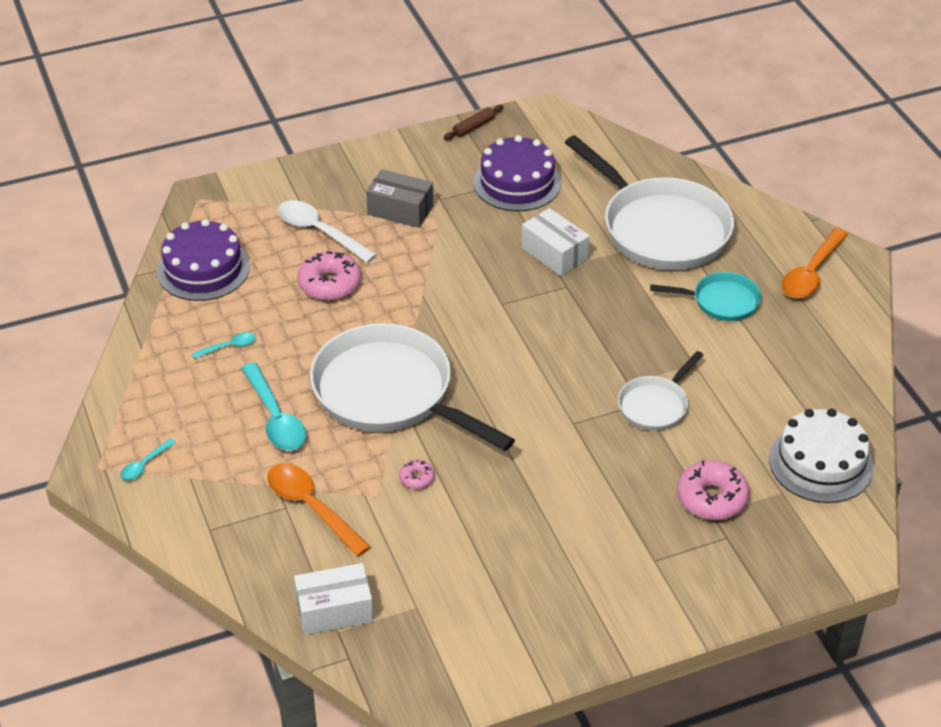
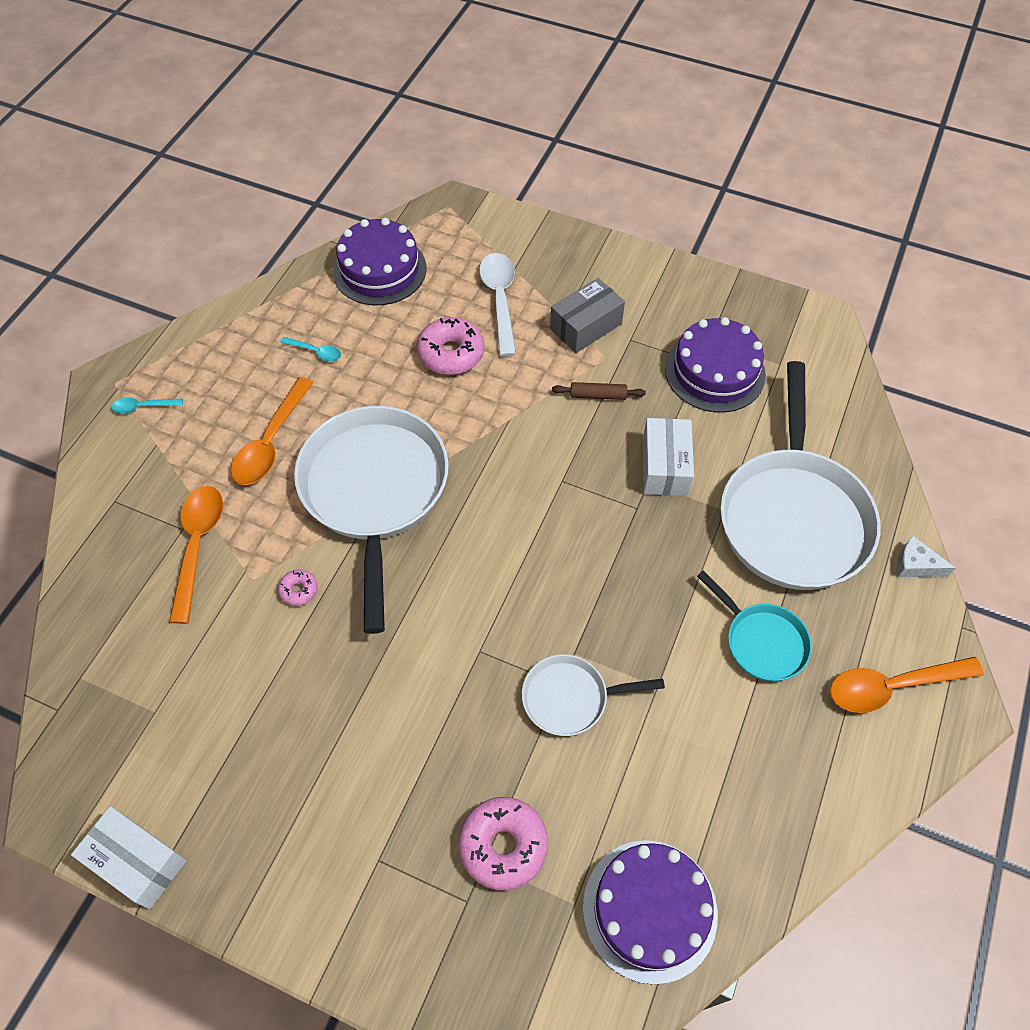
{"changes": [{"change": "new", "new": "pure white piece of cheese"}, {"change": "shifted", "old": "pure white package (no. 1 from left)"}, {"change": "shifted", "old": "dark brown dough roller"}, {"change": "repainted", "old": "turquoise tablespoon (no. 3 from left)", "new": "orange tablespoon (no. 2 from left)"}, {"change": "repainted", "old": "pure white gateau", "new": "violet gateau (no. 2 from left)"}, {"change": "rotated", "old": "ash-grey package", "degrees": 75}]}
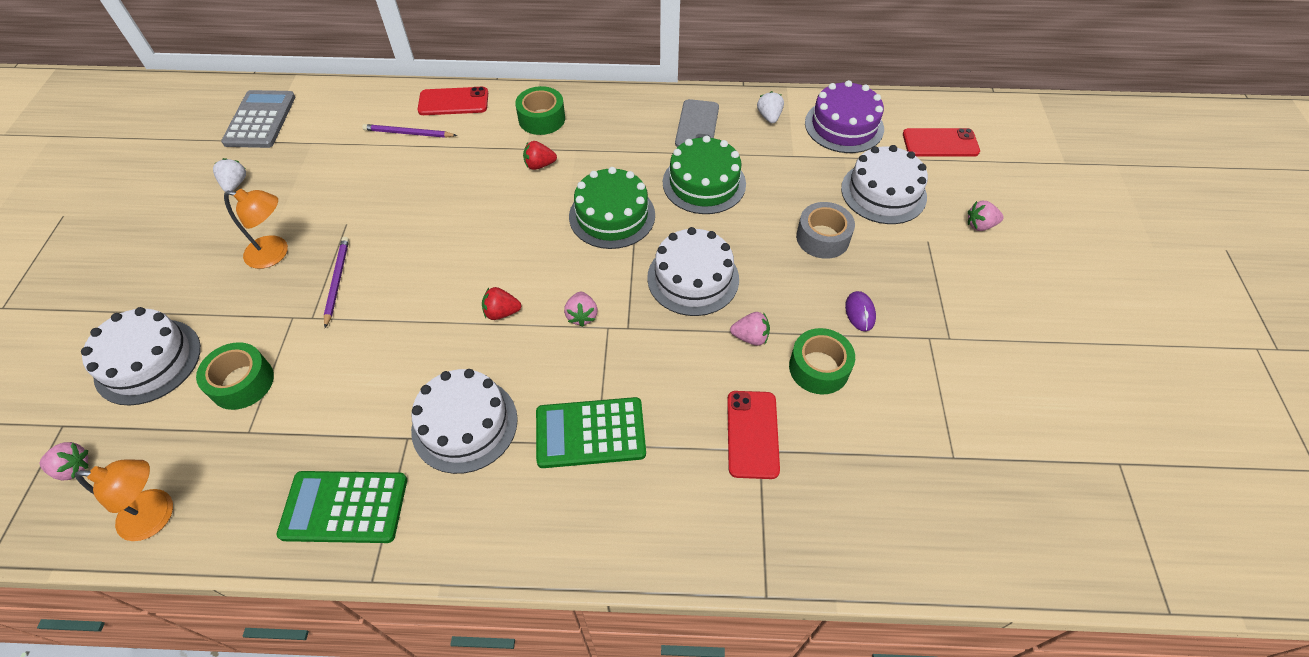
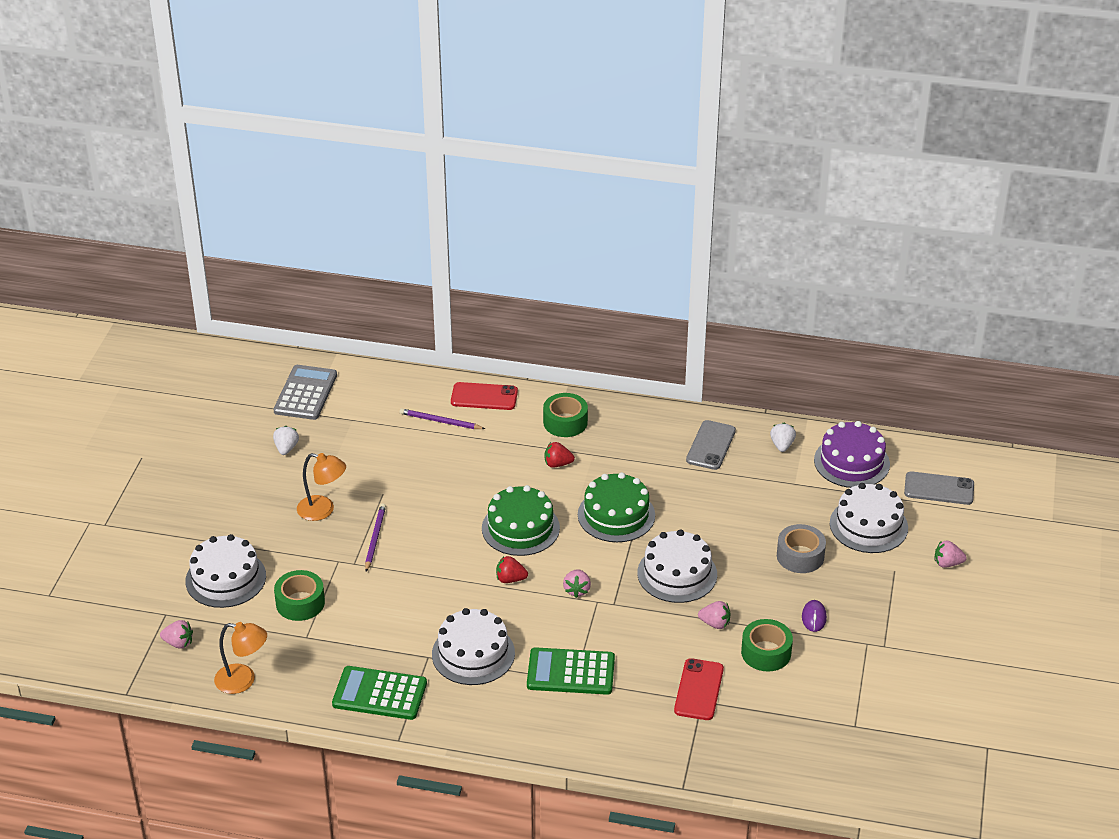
{"changes": [{"change": "shifted", "old": "emerald gateau (no. 2 from left in the first image)", "new": "emerald gateau (no. 1 from left)"}, {"change": "repainted", "old": "scarlet mobile phone (no. 3 from left)", "new": "ash-grey mobile phone (no. 2 from left)"}]}
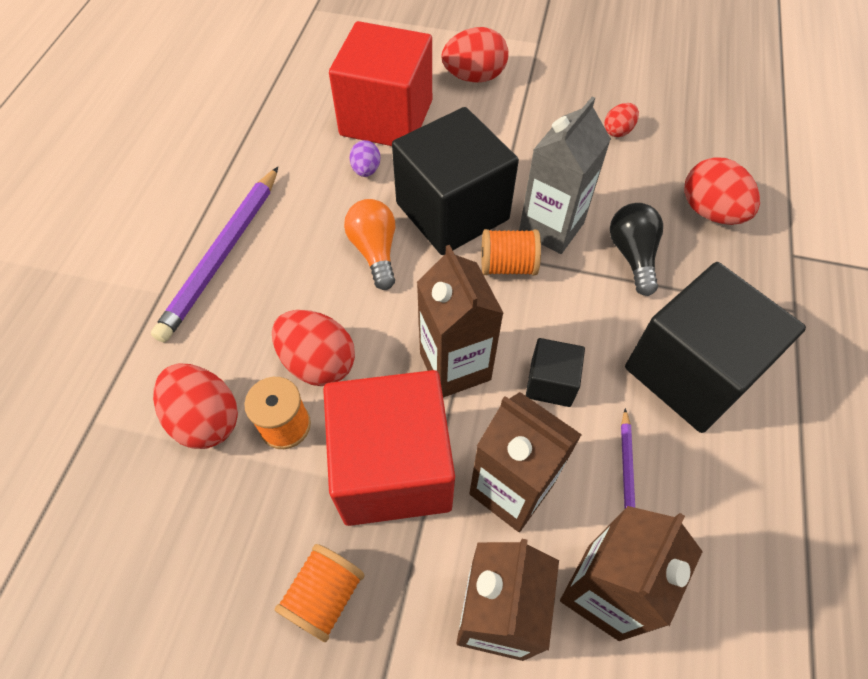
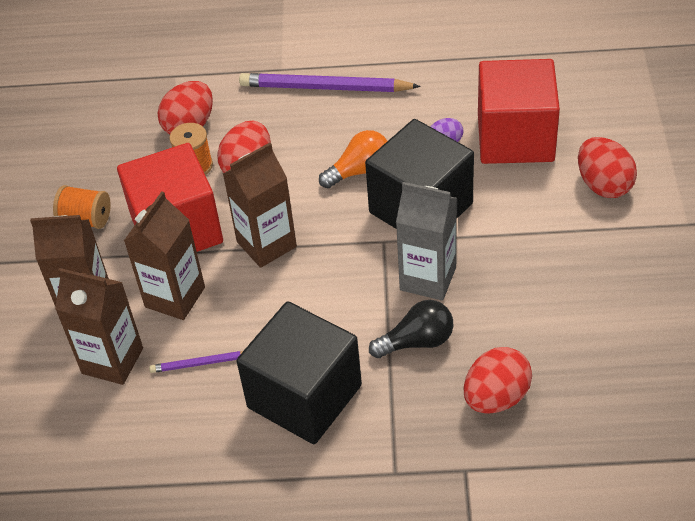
{"changes": [{"change": "gone", "old": "orange bobbin (no. 3 from left)"}, {"change": "gone", "old": "jet-black block (no. 2 from left)"}, {"change": "gone", "old": "scarlet egg shape (no. 4 from left)"}]}
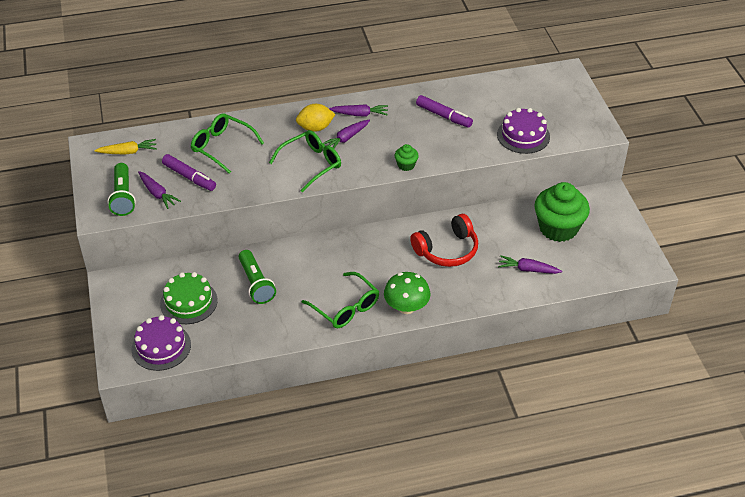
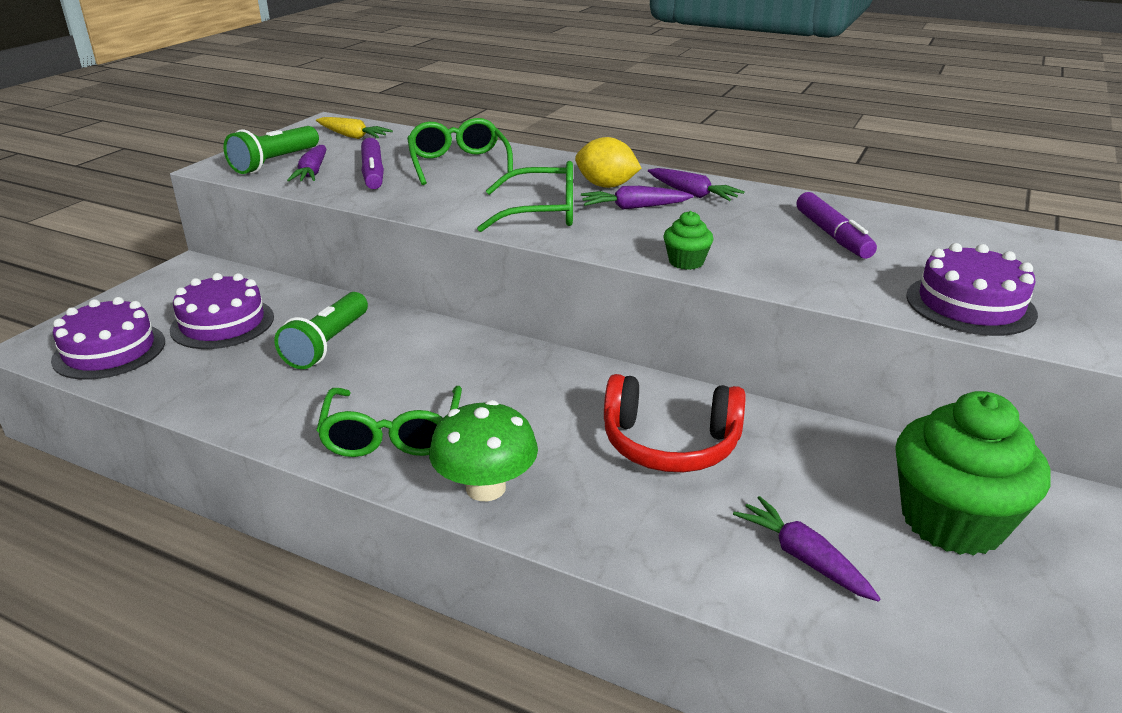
{"changes": [{"change": "repainted", "old": "emerald gateau", "new": "violet gateau (no. 2 from left)"}]}
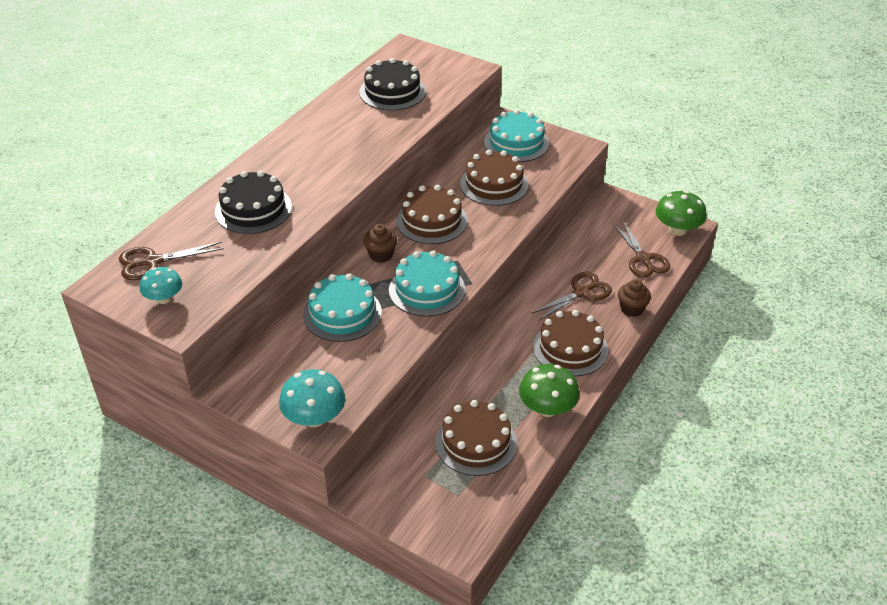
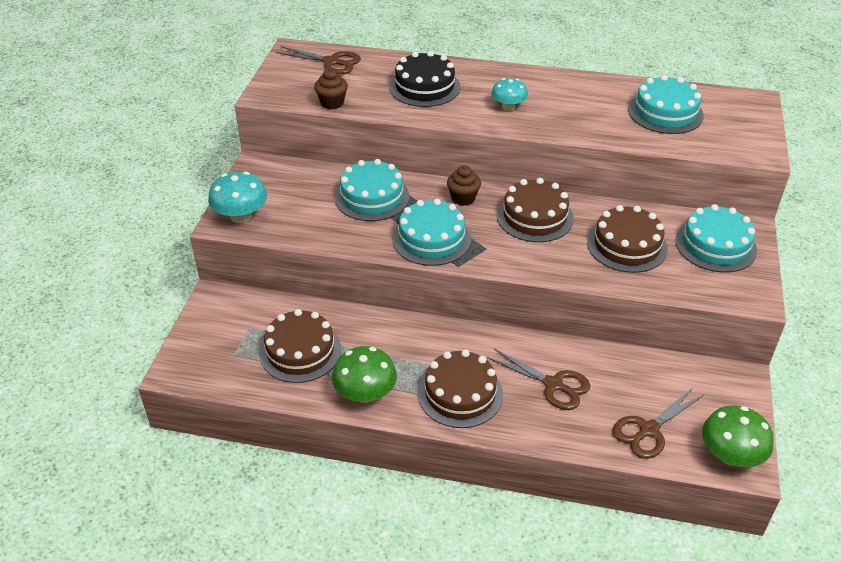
{"changes": [{"change": "shifted", "old": "turquoise mushroom (no. 1 from left in the first image)", "new": "turquoise mushroom (no. 2 from left)"}, {"change": "shifted", "old": "dark brown muffin (no. 2 from left in the first image)", "new": "dark brown muffin (no. 1 from left)"}, {"change": "repainted", "old": "jet-black gateau (no. 2 from left)", "new": "turquoise gateau (no. 3 from left)"}, {"change": "rotated", "old": "dark brown shears (no. 1 from left)", "degrees": 150}]}
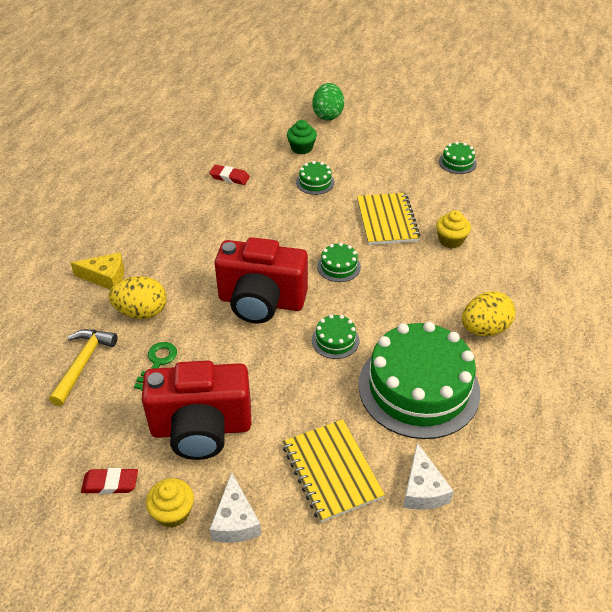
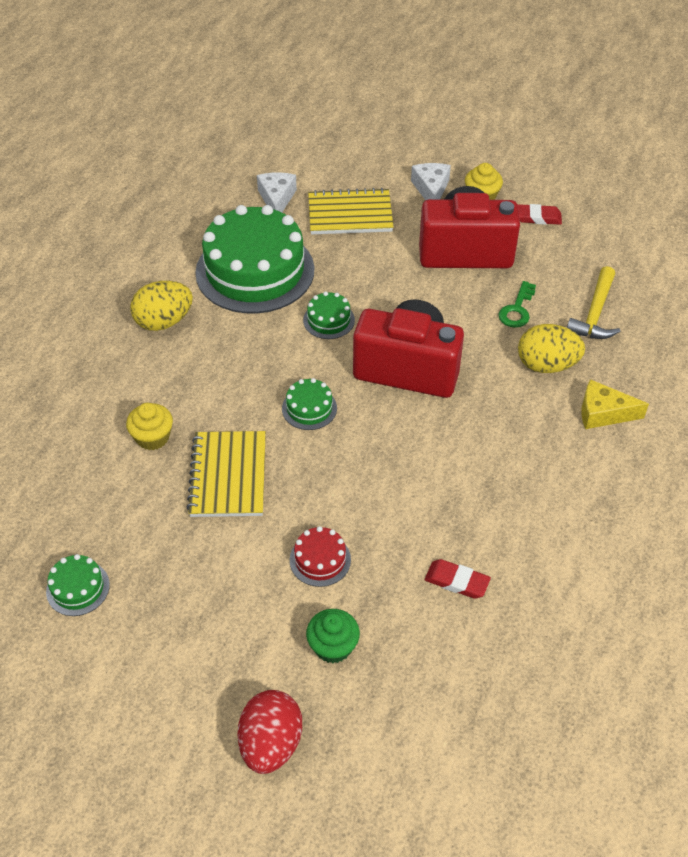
{"changes": [{"change": "repainted", "old": "emerald gateau (no. 1 from left)", "new": "scarlet gateau"}, {"change": "repainted", "old": "emerald egg shape", "new": "scarlet egg shape"}, {"change": "rotated", "old": "bright yellow notepad (no. 1 from left in the first image)", "degrees": -75}]}
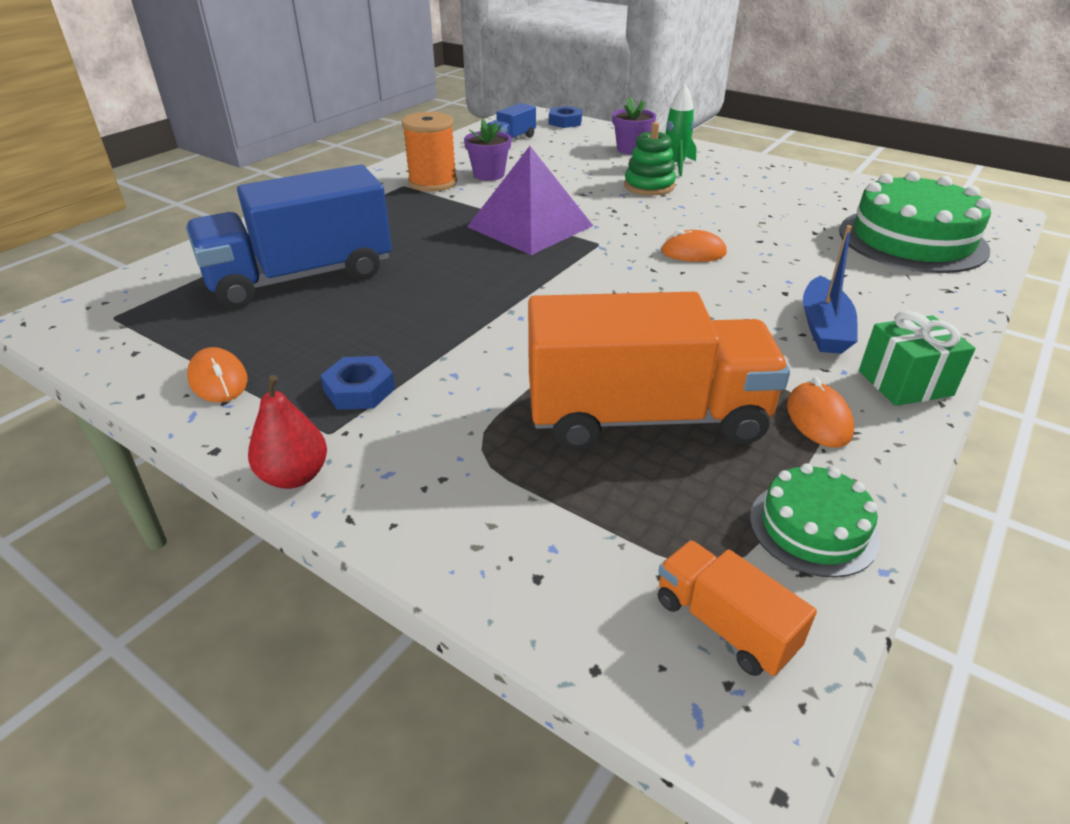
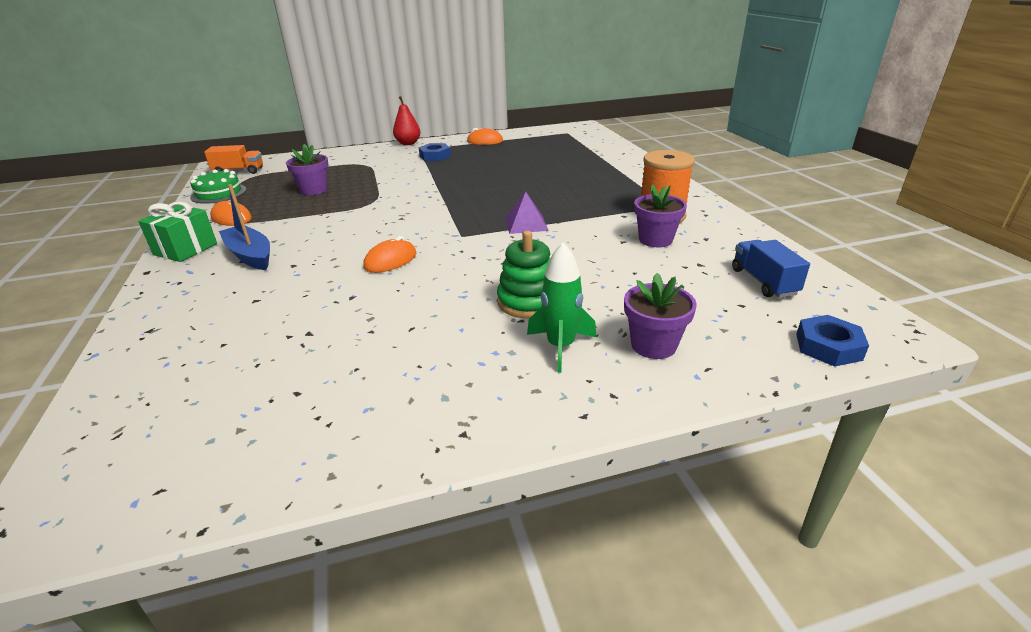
{"changes": [{"change": "gone", "old": "cobalt lorry (no. 1 from left)"}, {"change": "gone", "old": "emerald gateau (no. 2 from left)"}, {"change": "swapped", "old": "orange lorry (no. 1 from left)", "new": "violet flower pot (no. 1 from left)"}, {"change": "scaled", "old": "violet pyramid shape", "factor": 0.5}]}
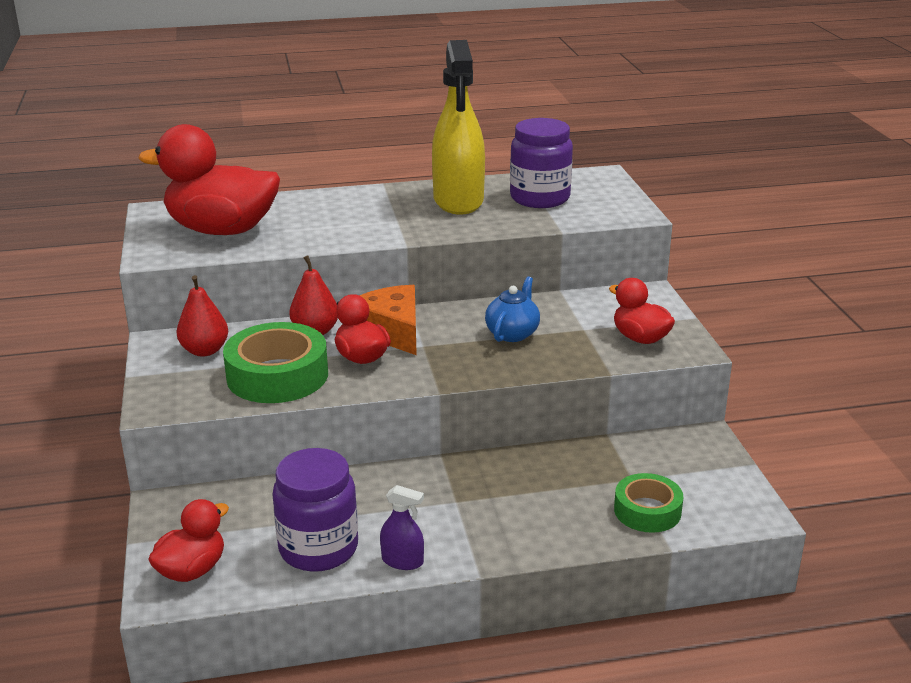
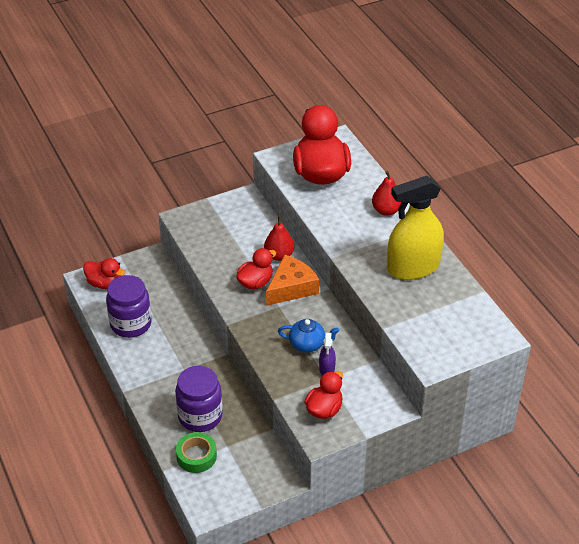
{"changes": [{"change": "gone", "old": "emerald tape (no. 1 from left)"}, {"change": "shifted", "old": "scarlet toy pear (no. 1 from left in the first image)", "new": "scarlet toy pear (no. 2 from left)"}, {"change": "shifted", "old": "violet spray bottle"}, {"change": "shifted", "old": "violet jam jar (no. 2 from left)"}]}
